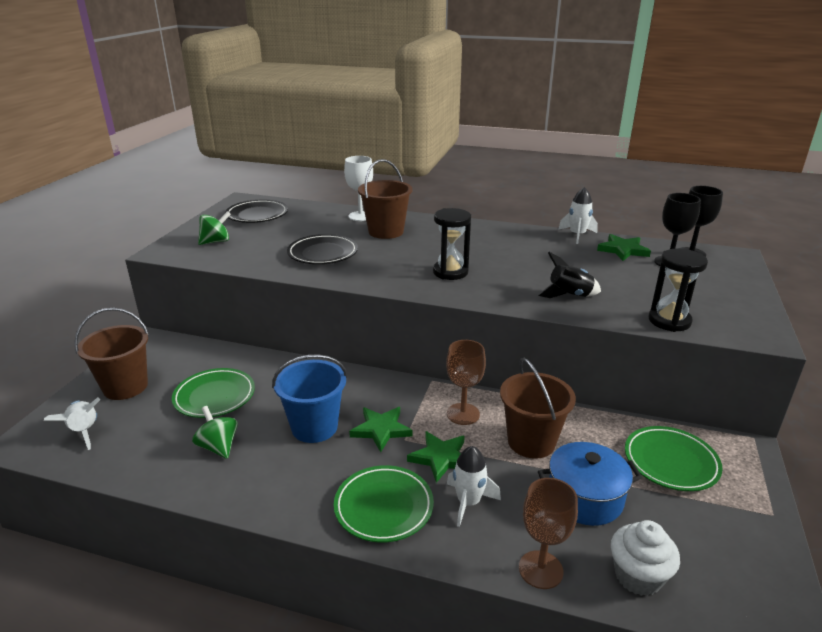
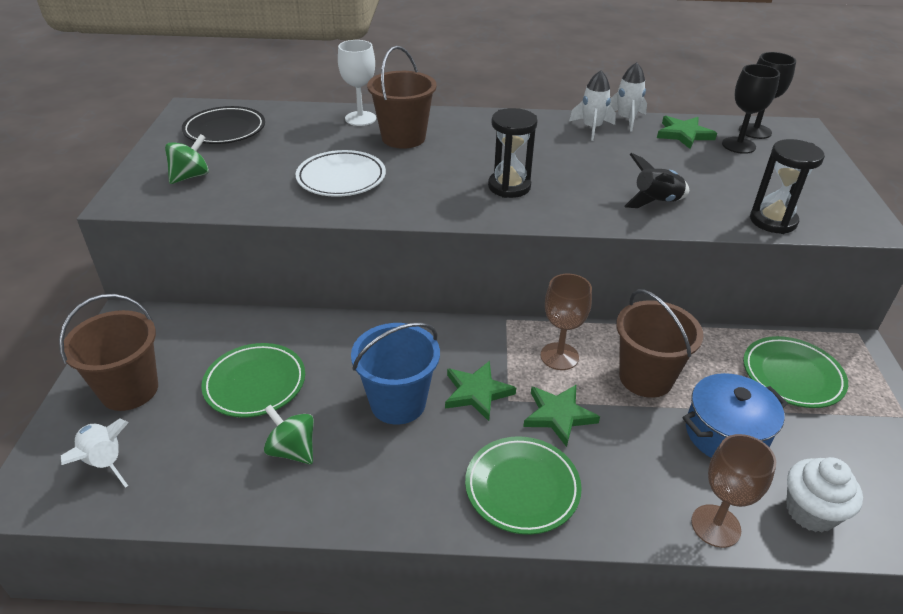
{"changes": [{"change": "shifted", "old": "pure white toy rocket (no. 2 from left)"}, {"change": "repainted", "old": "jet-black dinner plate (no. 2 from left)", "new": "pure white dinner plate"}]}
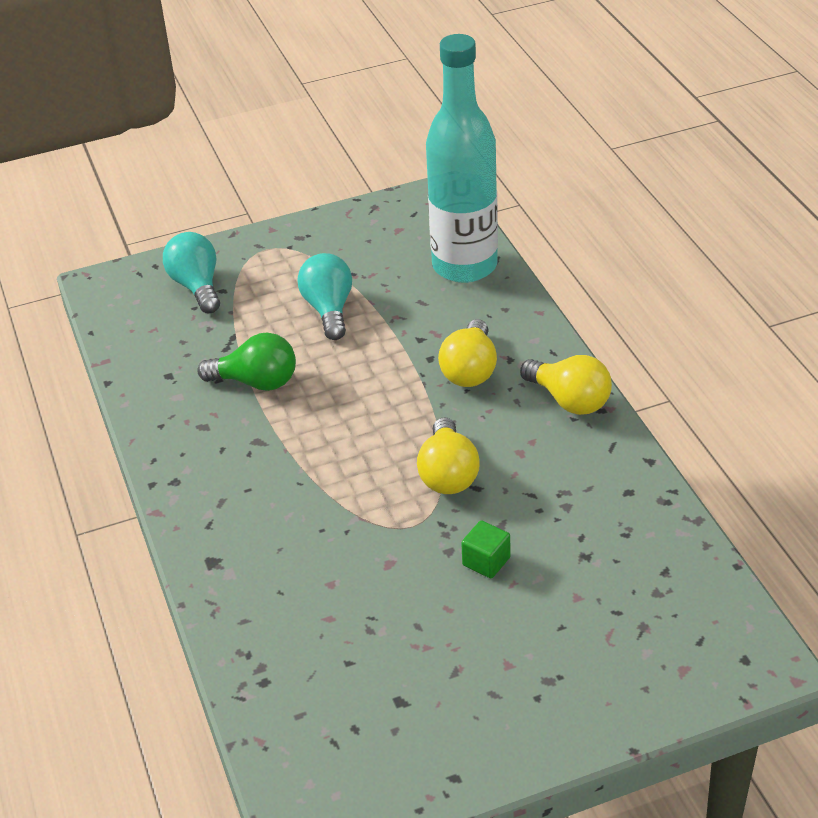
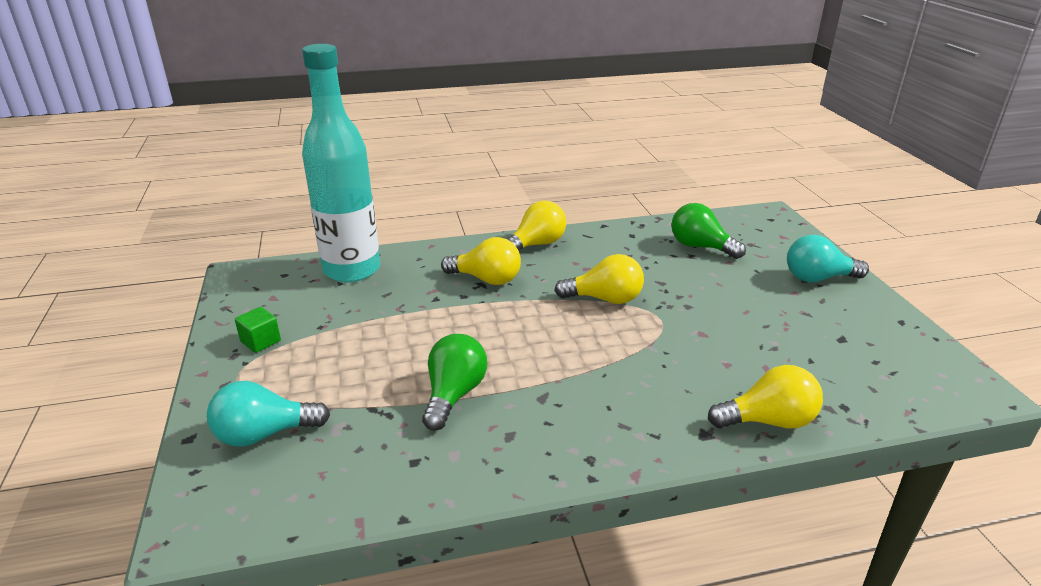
{"changes": [{"change": "new", "new": "emerald light bulb (no. 2 from left)"}, {"change": "new", "new": "bright yellow light bulb (no. 4 from left)"}, {"change": "shifted", "old": "turquoise light bulb (no. 2 from left)"}, {"change": "shifted", "old": "emerald block"}]}
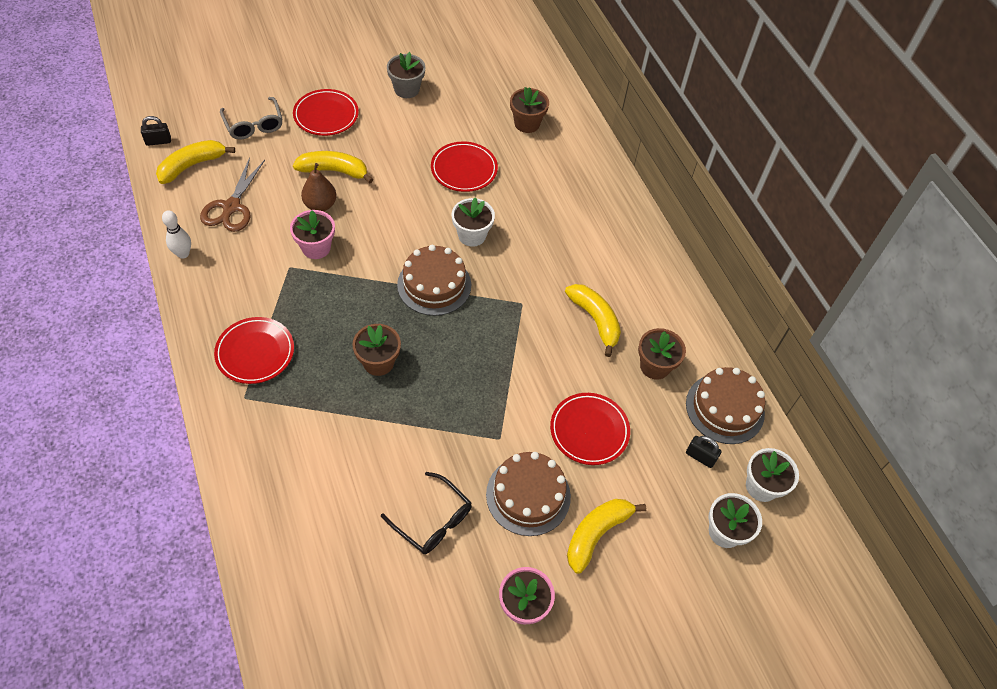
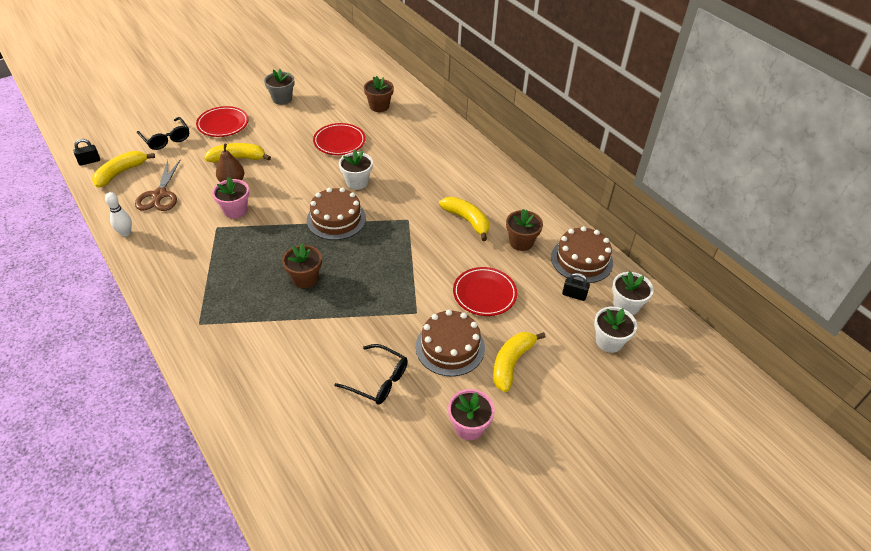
{"changes": [{"change": "gone", "old": "scarlet dinner plate (no. 1 from left)"}, {"change": "repainted", "old": "ash-grey spectacles", "new": "jet-black spectacles (no. 1 from left)"}]}
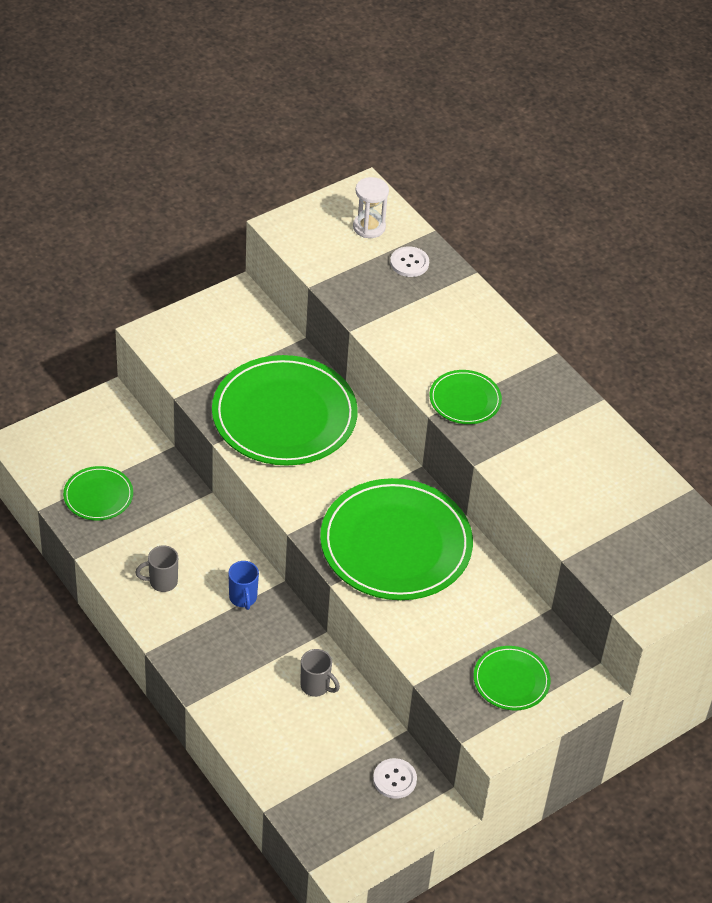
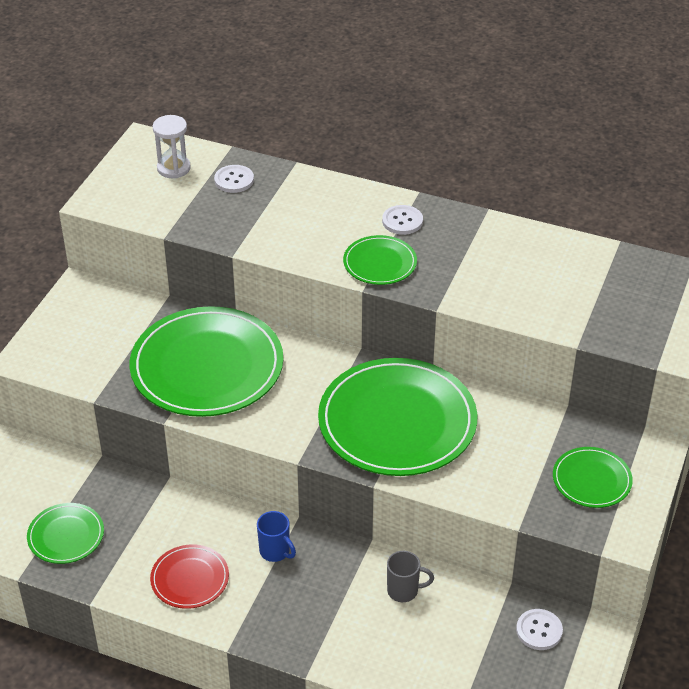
{"changes": [{"change": "new", "new": "pure white sewing button (no. 2 from left)"}, {"change": "swapped", "old": "ash-grey coffee mug (no. 1 from left)", "new": "scarlet dinner plate"}]}
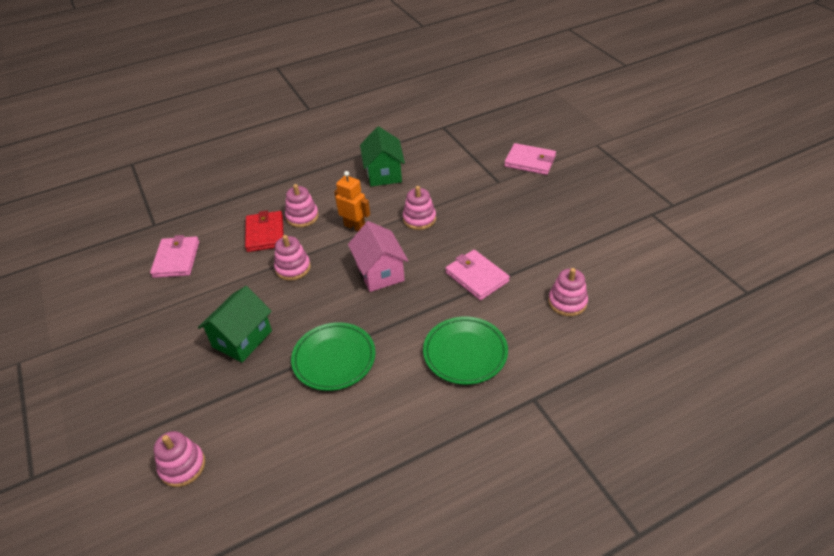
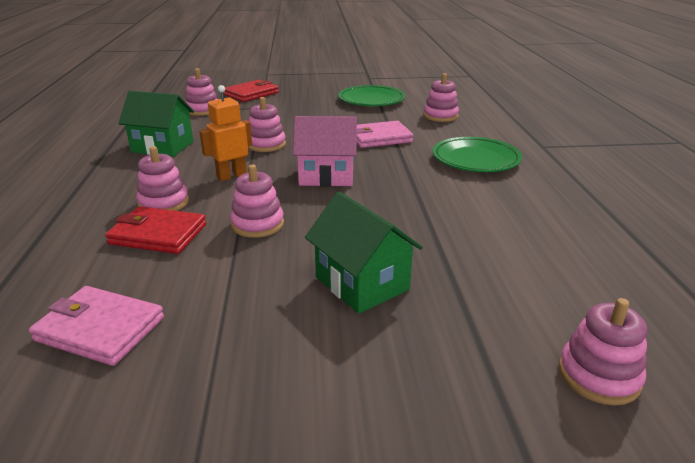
{"changes": [{"change": "new", "new": "pink stacking rings (no. 2 from left)"}, {"change": "shifted", "old": "emerald dinner plate (no. 1 from left)"}, {"change": "repainted", "old": "pink wallet (no. 3 from left)", "new": "scarlet wallet (no. 2 from left)"}]}
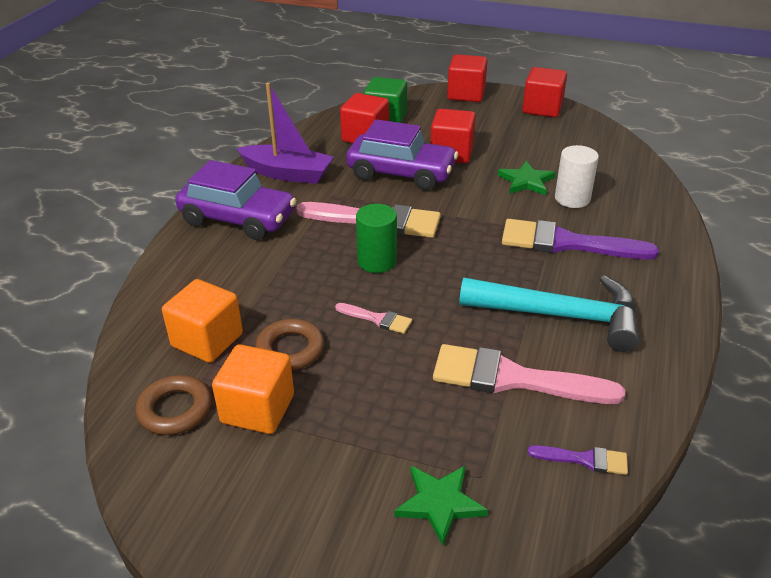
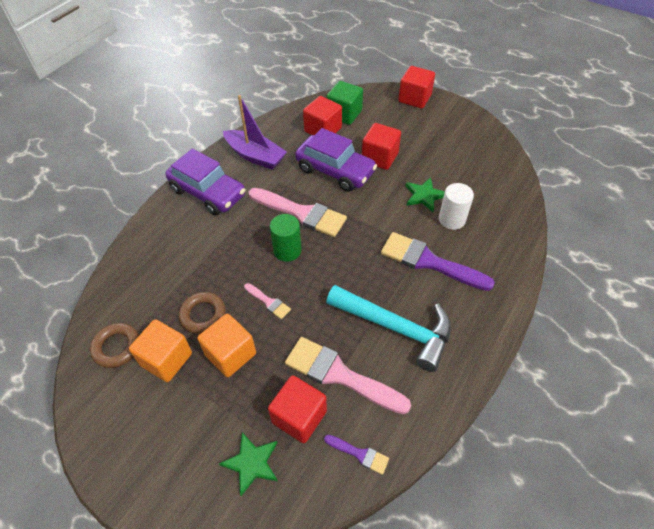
{"changes": [{"change": "shifted", "old": "orange block (no. 1 from left in the first image)", "new": "orange block (no. 2 from left)"}, {"change": "shifted", "old": "scarlet block (no. 4 from left in the first image)", "new": "scarlet block (no. 1 from left)"}]}
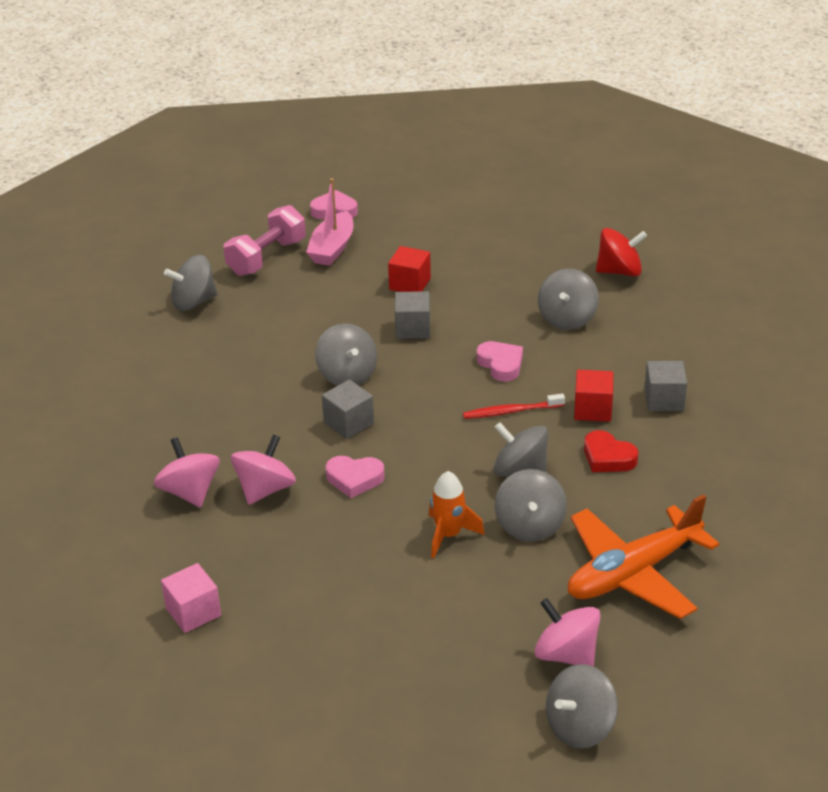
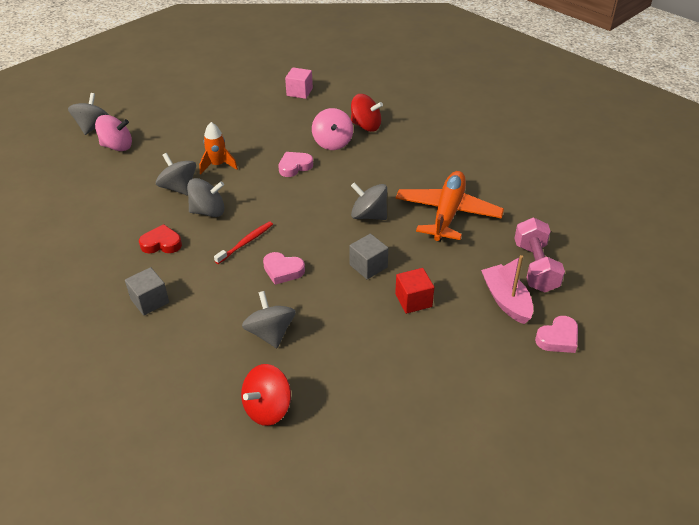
{"changes": [{"change": "gone", "old": "ash-grey spinning top (no. 1 from left)"}, {"change": "gone", "old": "ash-grey block (no. 1 from left)"}, {"change": "gone", "old": "scarlet block (no. 2 from left)"}, {"change": "shifted", "old": "orange toy plane"}, {"change": "repainted", "old": "pink spinning top (no. 1 from left)", "new": "scarlet spinning top (no. 2 from left)"}]}
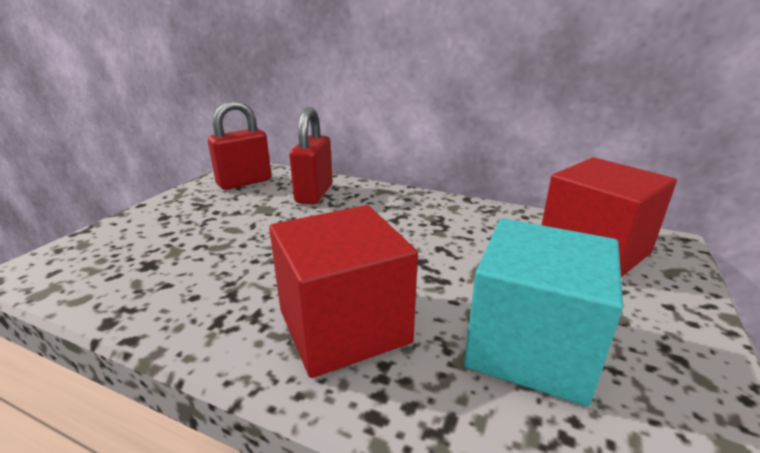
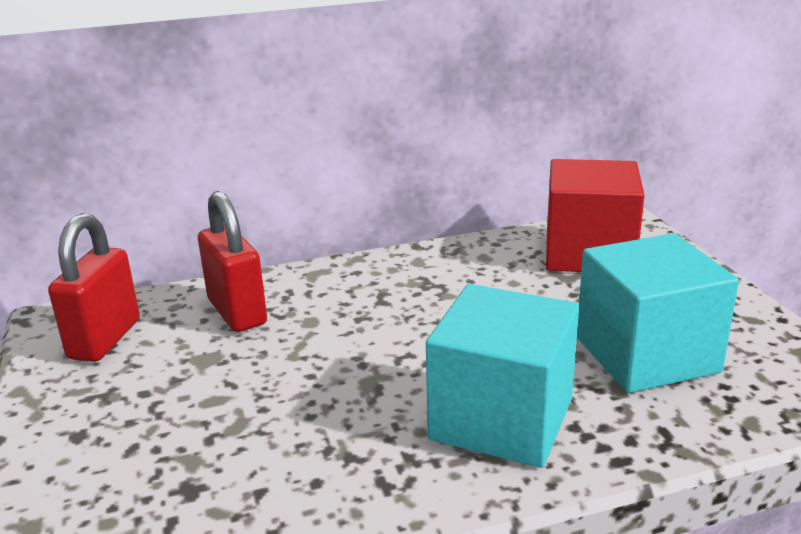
{"changes": [{"change": "repainted", "old": "scarlet block (no. 1 from left)", "new": "turquoise block (no. 1 from left)"}]}
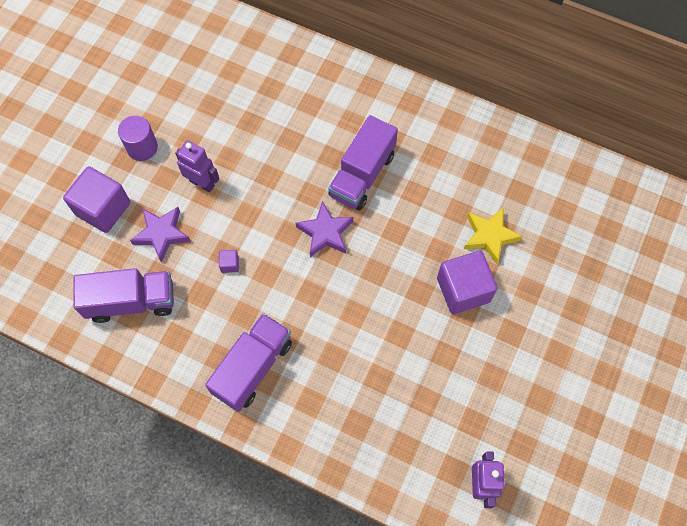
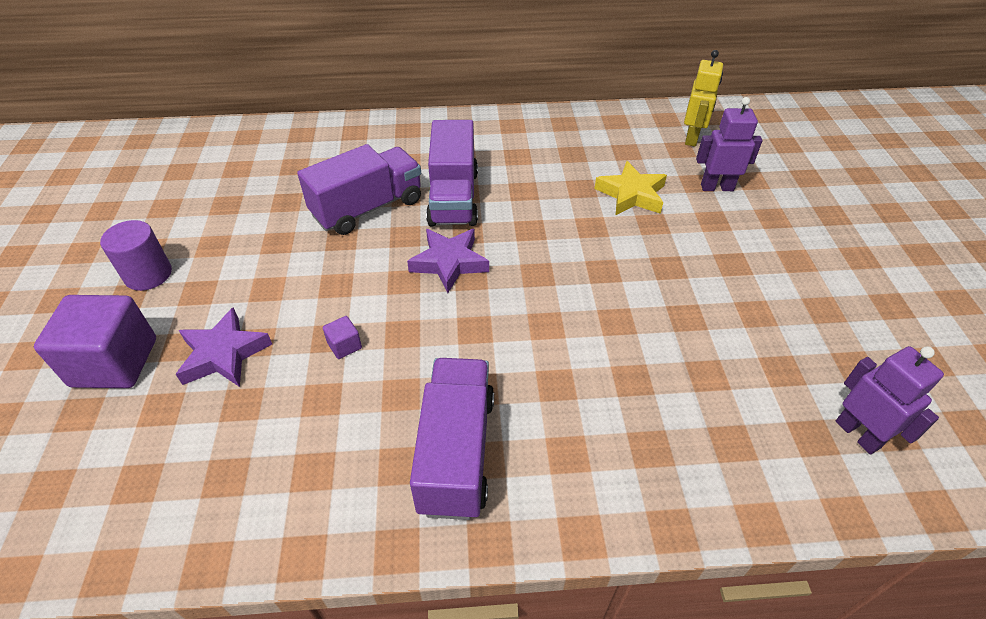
{"changes": [{"change": "gone", "old": "violet block (no. 3 from left)"}, {"change": "new", "new": "bright yellow robot"}, {"change": "shifted", "old": "violet lorry (no. 1 from left)"}, {"change": "shifted", "old": "violet robot (no. 1 from left)"}]}
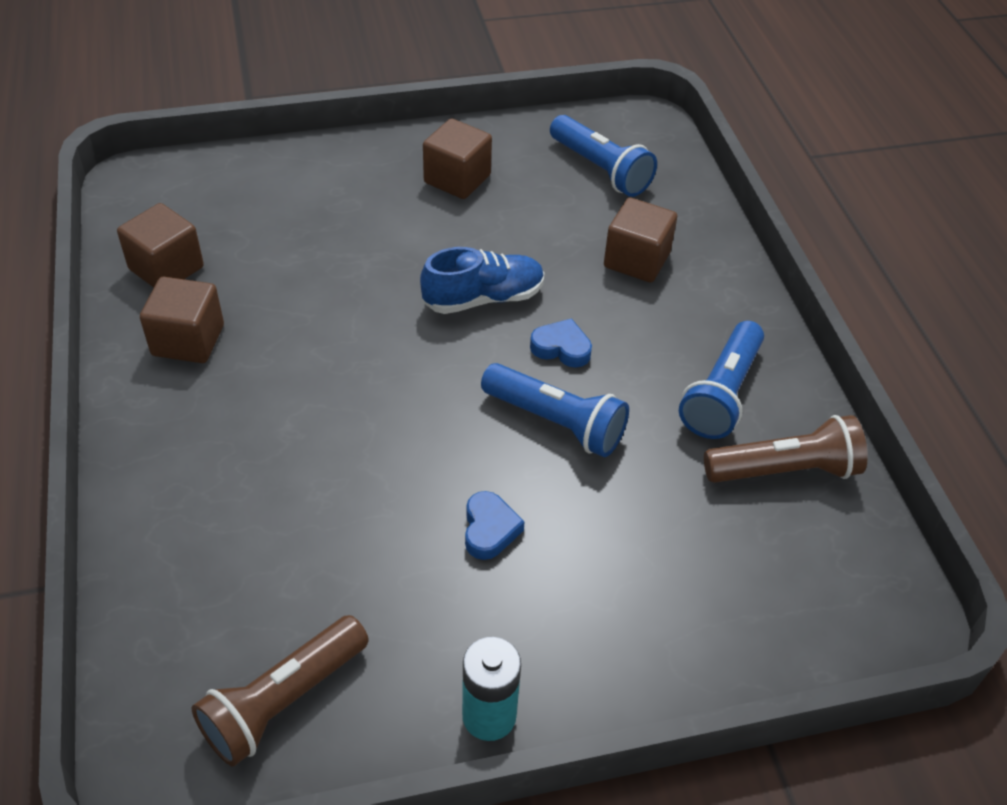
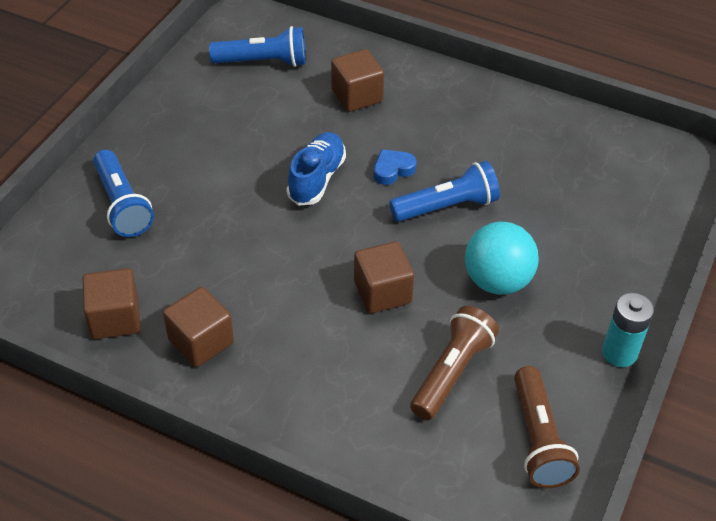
{"changes": [{"change": "shifted", "old": "dark brown block (no. 3 from left in the first image)", "new": "dark brown block (no. 4 from left)"}, {"change": "shifted", "old": "cobalt torch (no. 3 from left in the first image)", "new": "cobalt torch (no. 1 from left)"}, {"change": "shifted", "old": "dark brown torch (no. 2 from left in the first image)", "new": "dark brown torch (no. 1 from left)"}, {"change": "swapped", "old": "cobalt love heart (no. 1 from left)", "new": "turquoise play ball"}]}
